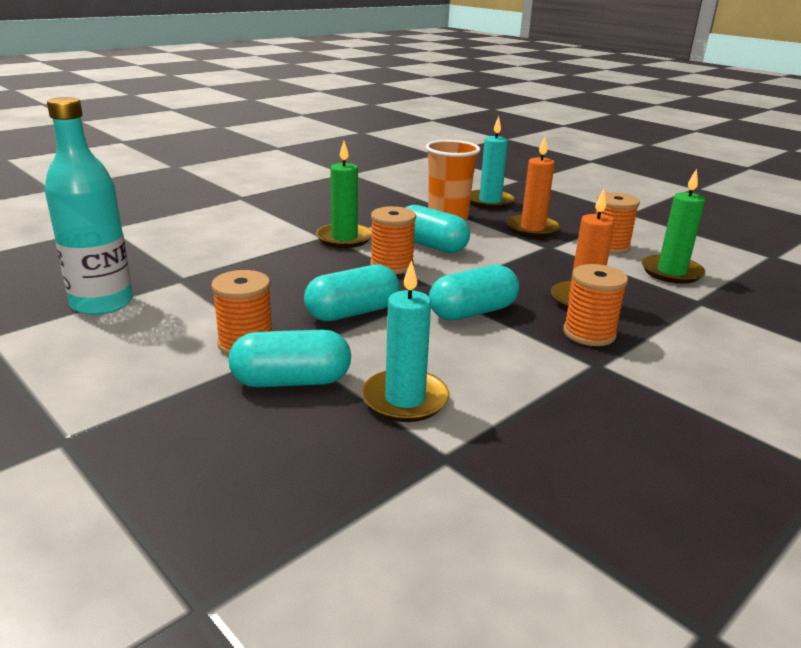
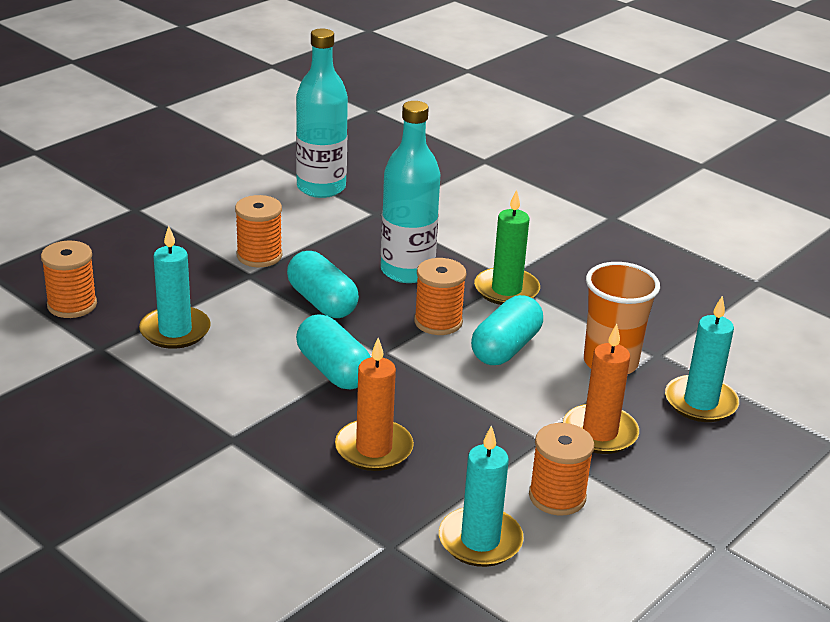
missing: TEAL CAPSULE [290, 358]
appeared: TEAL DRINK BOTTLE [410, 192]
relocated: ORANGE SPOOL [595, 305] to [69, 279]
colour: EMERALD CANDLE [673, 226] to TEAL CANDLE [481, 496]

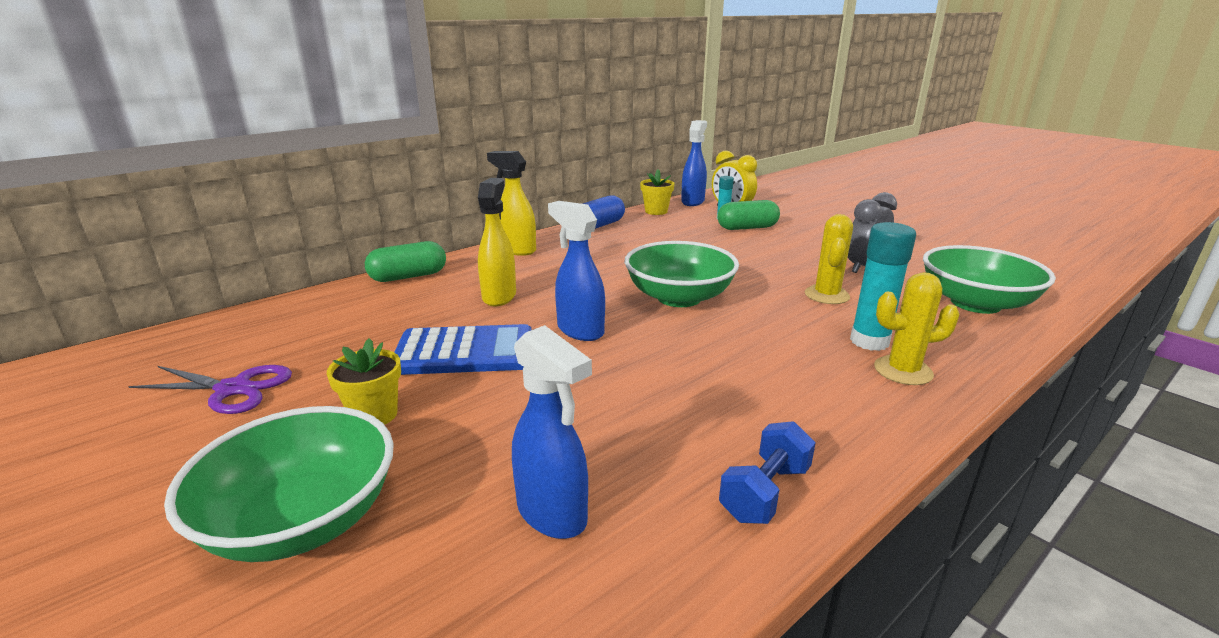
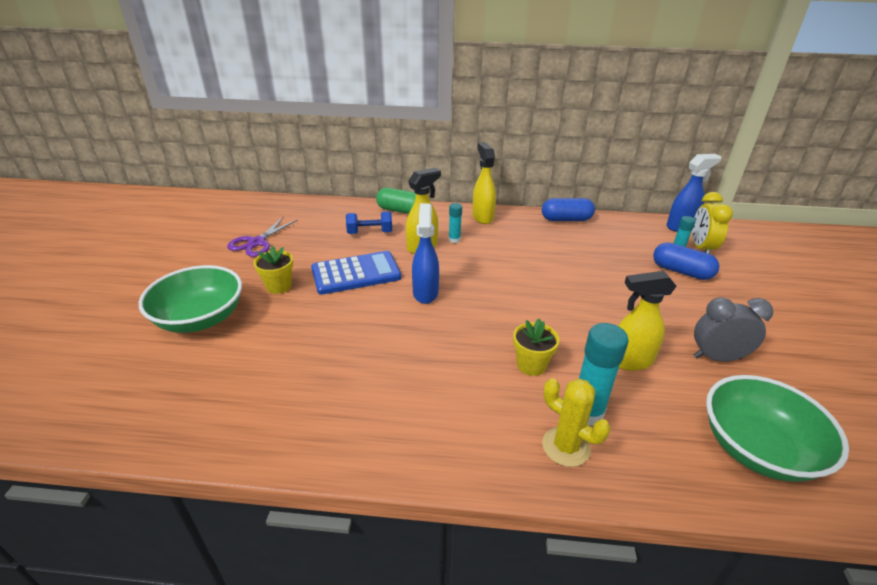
missing: EMERALD SERVING BOWL [681, 274]; COBALT SPRAY CLEANER [552, 432]
appeared: TEAL GLUE [455, 223]
relocated: GOLDEN POTTED PLANT [657, 192] to [536, 347]; COBALT HAND WEIGHT [767, 472] to [369, 223]
exchanged: GOLDEN SAGUARO CACTUS [829, 259] to GOLDEN SPRAY CLEANER [647, 321]
colour: EMERALD CAPSULE [748, 215] to COBALT CAPSULE [686, 261]
spun: COBALT POCKET CALCULATOR [463, 349] = [356, 273] 60 degrees counterclockwise; PURPLE PAIR OF SCISSORS [210, 389] = [262, 237] 60 degrees clockwise

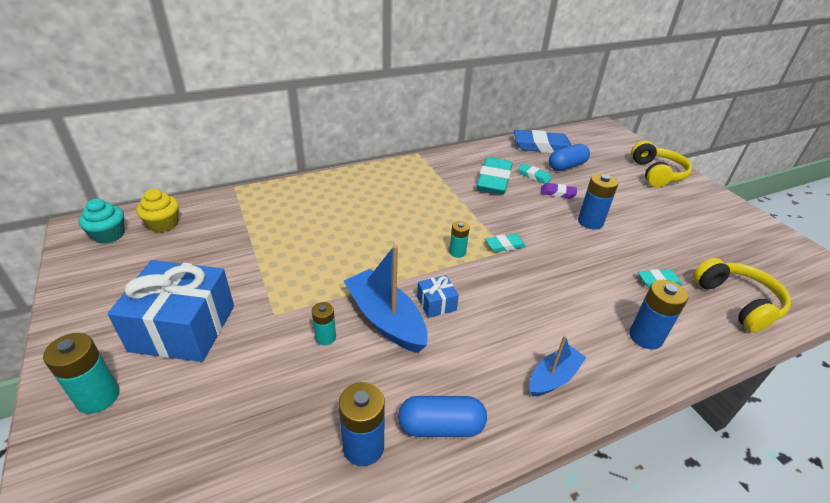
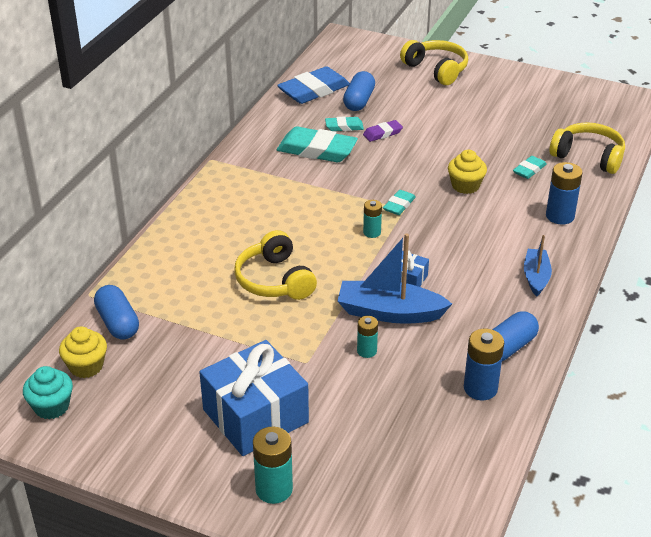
missing: COBALT AA BATTERY [598, 201]
appeared: GOLDEN FAIRY CAKE [467, 172]; GOLDEN HEADPHONES [275, 265]; COBALT CAPSULE [116, 312]
spun: TEAL PENCIL ERASER [495, 176] = [317, 144] 45 degrees counterclockwise

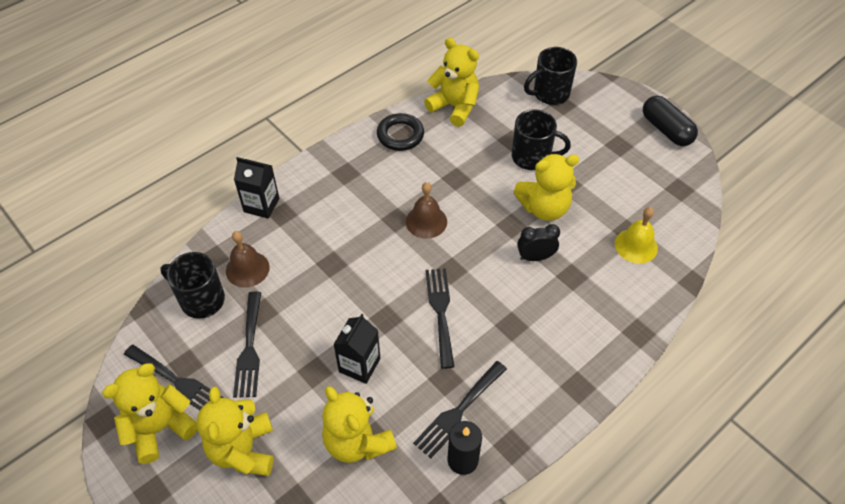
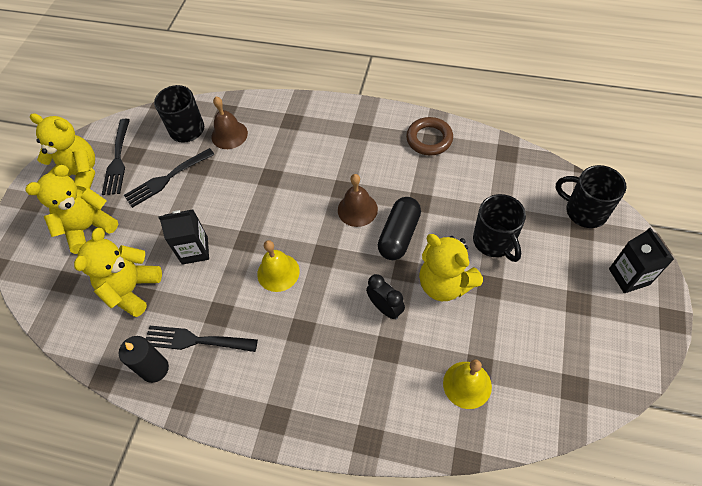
missing: GOLDEN TEDDY BEAR [451, 82]
relocated: EBONY CAPSULE [670, 121] to [399, 228]; EBONY CARTON [256, 188] to [641, 260]
exchanged: EBONY TABLE FORK [439, 318] to GOLDEN BELL [278, 266]
colour: EBONY HOOP [400, 132] to RUSSET HOOP [429, 136]

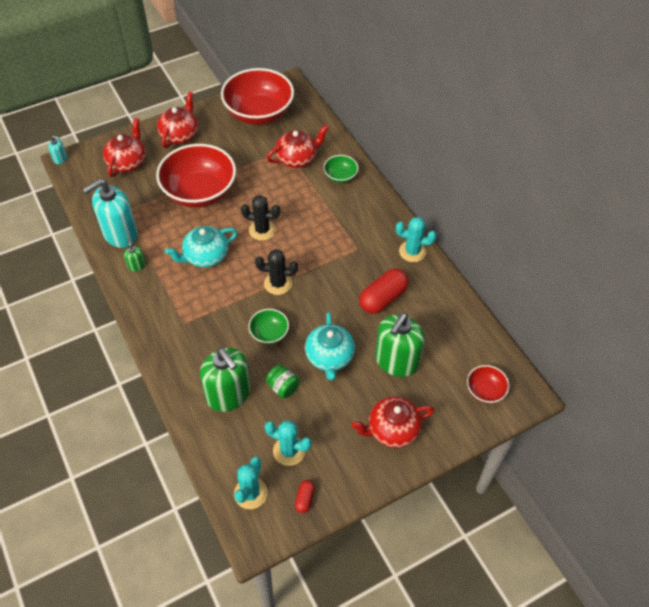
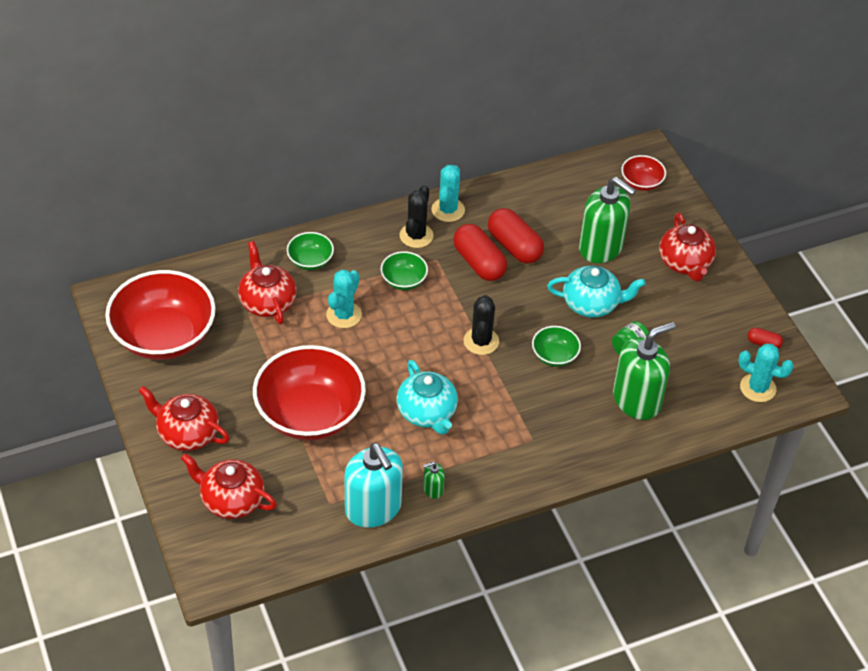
missing: TEAL PUMP BOTTLE [57, 150]
appeared: RED CAPSULE [480, 252]; EMERALD SERVING BOWL [404, 270]
relocated: EBONY SAGUARO CACTUS [260, 218] to [417, 216]; TEAL SAGUARO CACTUS [288, 443] to [344, 299]

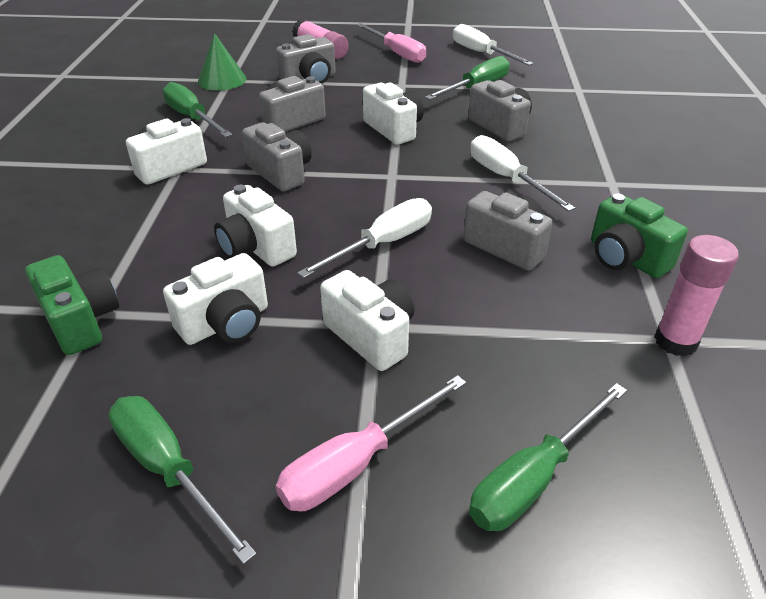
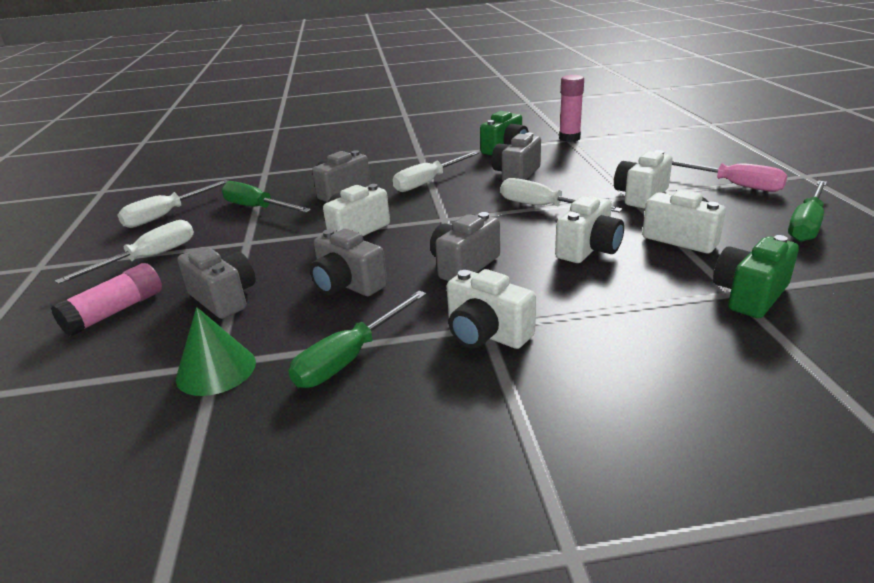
missing: EMERALD HAND SCREWDRIVER [548, 457]
colour: ROSE-PINK HAND SCREWDRIVER [391, 43] to WHITE HAND SCREWDRIVER [124, 252]

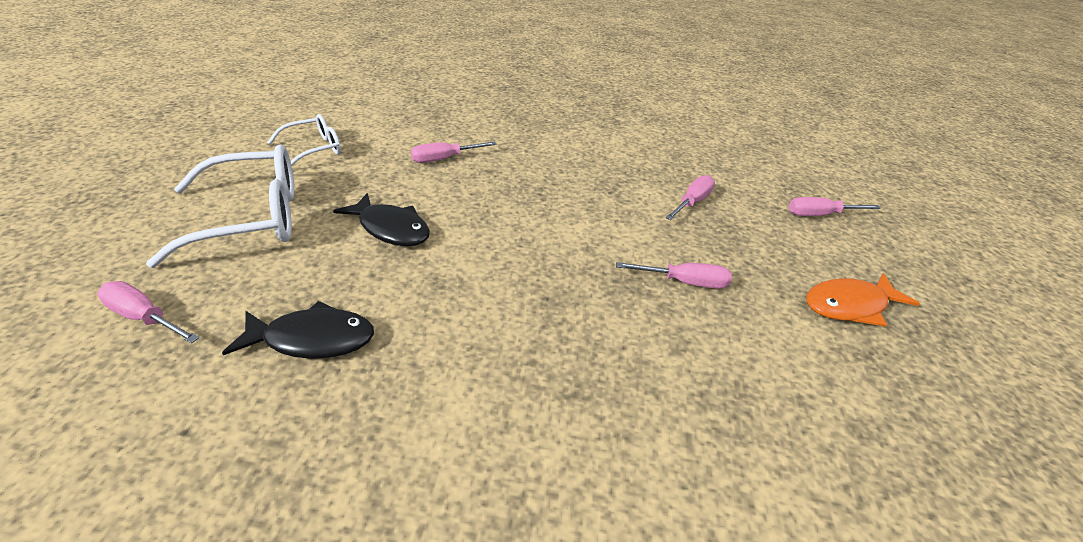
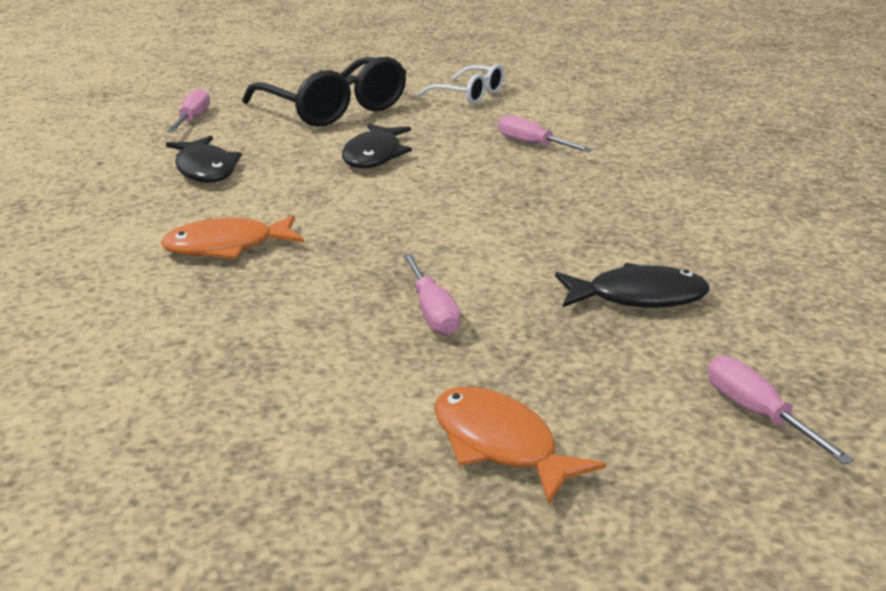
appeared: ORANGE TOY FISH [232, 237]
exchanged: ROSE-PINK HAND SCREWDRIVER [690, 197] to EBONY TOY FISH [632, 285]
colour: WHITE EYEGLASSES [220, 206] to EBONY EYEGLASSES [324, 92]

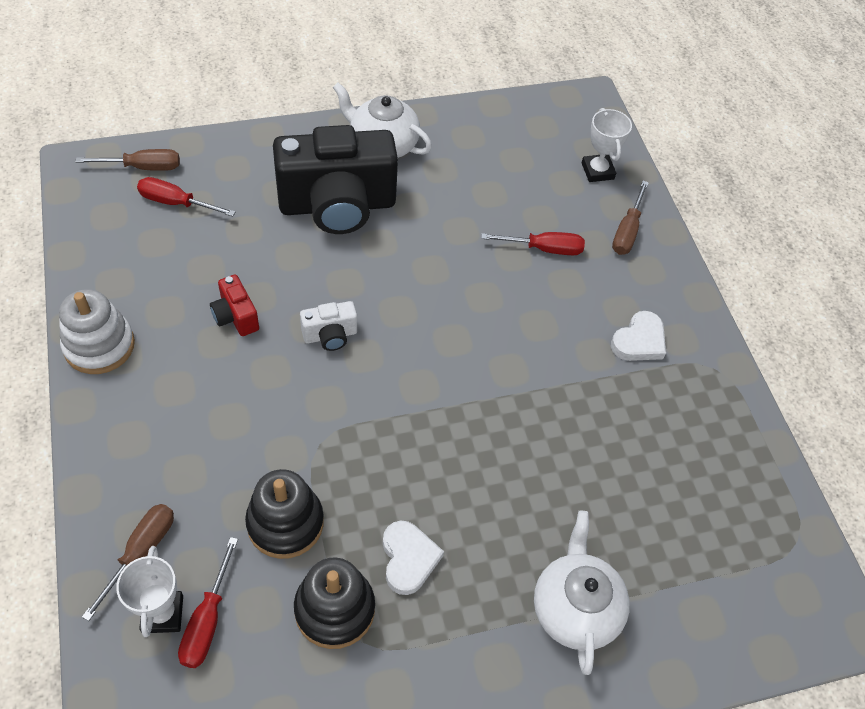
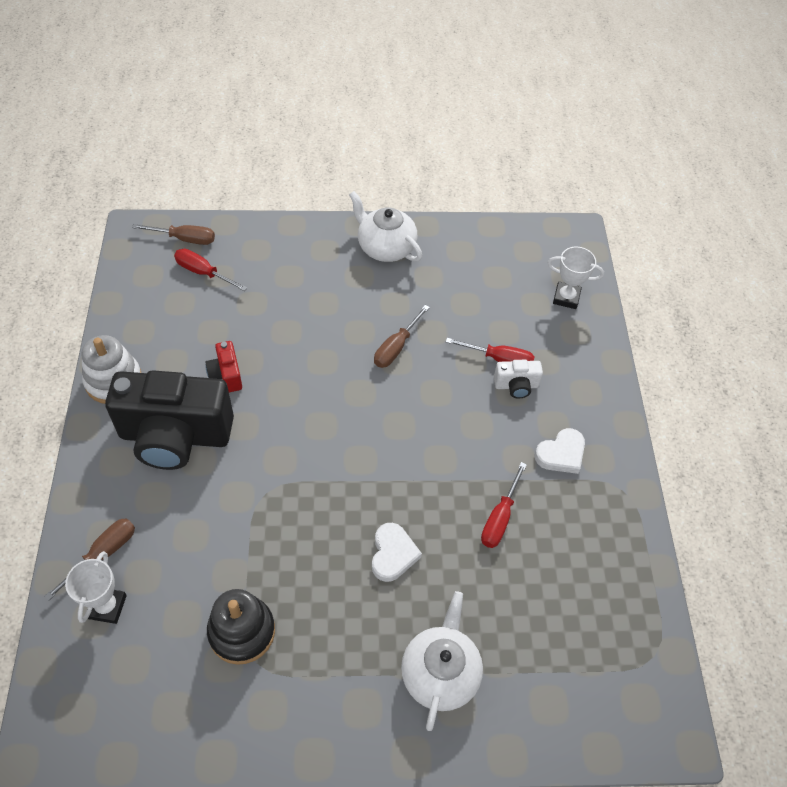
missing: EBONY RING STACKER [284, 514]
relocated: EBONY PHOTO CAMERA [335, 179] to [169, 420]; RUSSET HAND SCREWDRIVER [630, 218] to [402, 336]; WHITE PHOTO CAMERA [328, 326] to [518, 379]; WHITE HEART [413, 558] to [397, 552]; RED HAND SCREWDRIVER [208, 602] to [504, 505]
spun: WHITE AWARD CUP [607, 145] = [576, 278] 75 degrees counterclockwise

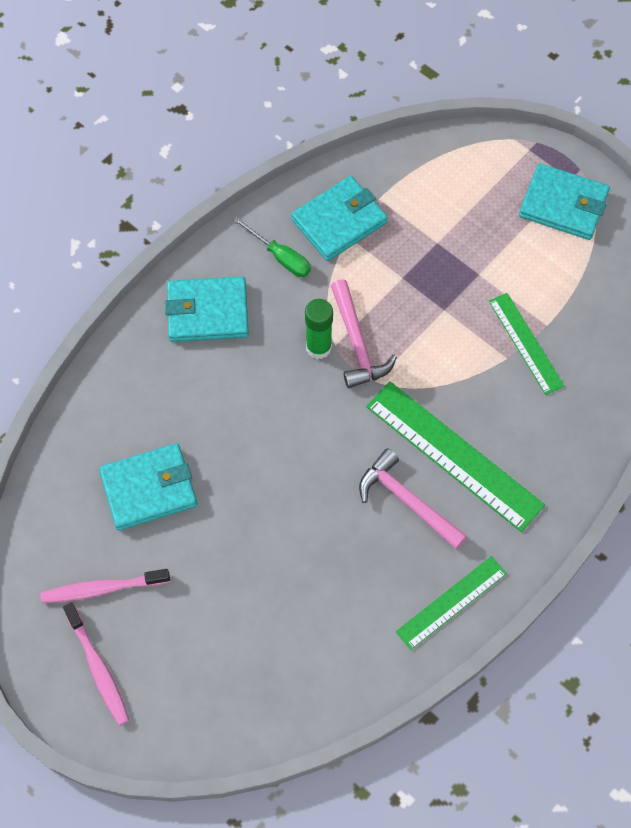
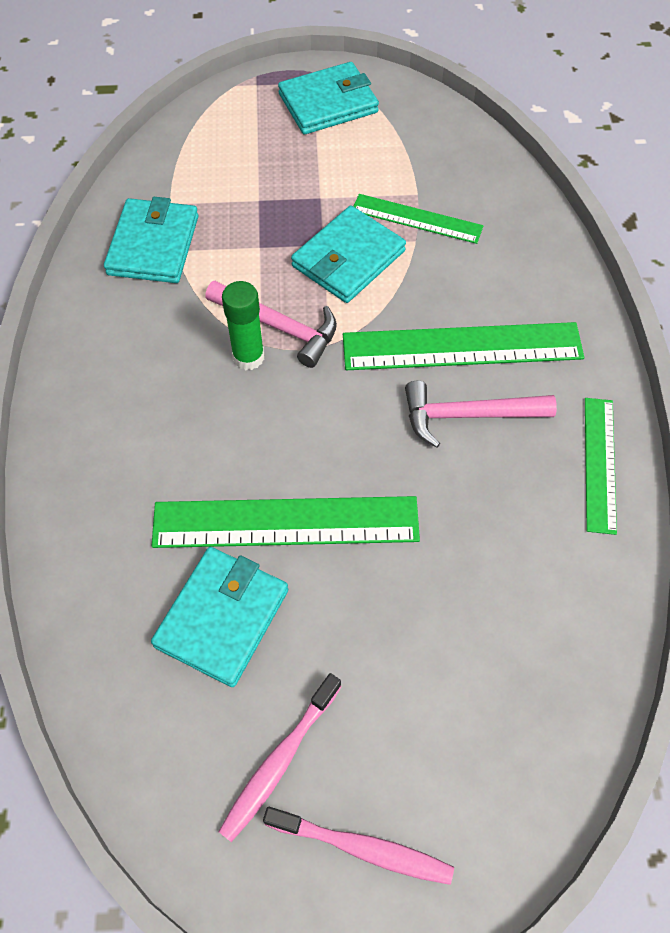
missing: EMERALD HAND SCREWDRIVER [272, 247]
appeared: EMERALD STRAIGHTEDGE [286, 522]
relocated: TEAL WALLET [207, 309] to [348, 254]

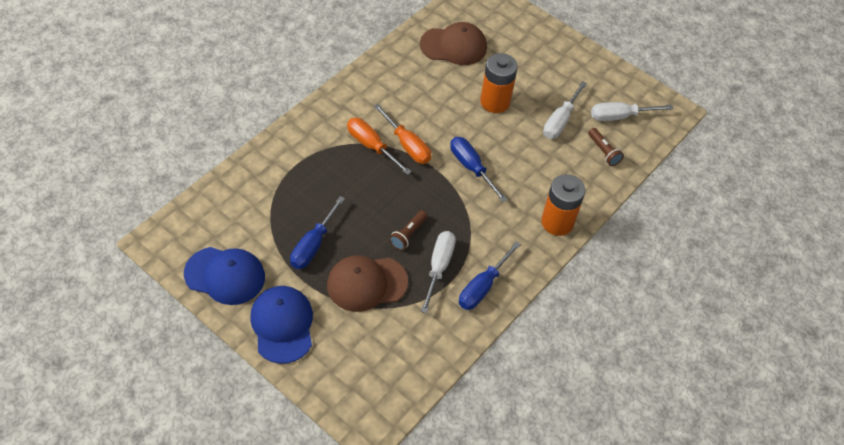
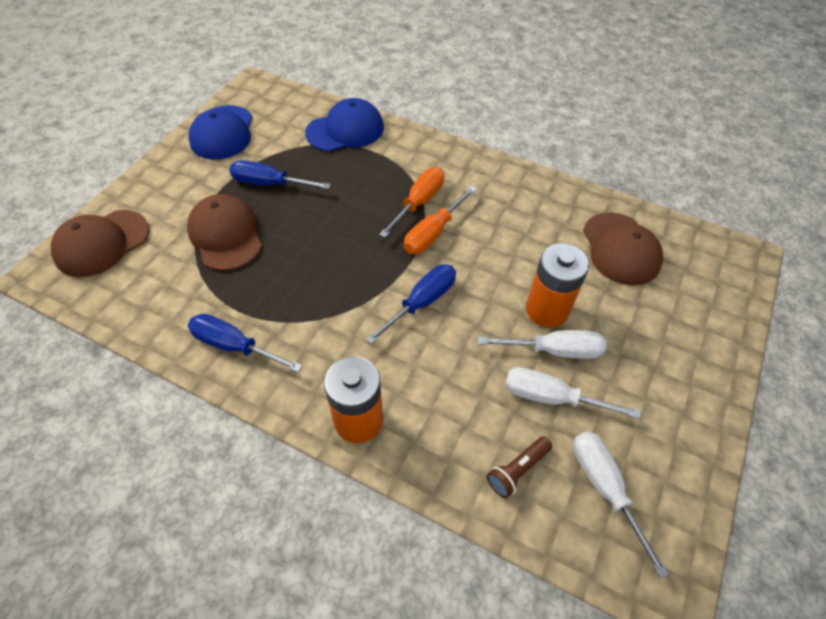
missing: RUSSET POCKET TORCH [408, 230]
appeared: RUSSET CAP [100, 243]
relocated: WHITE HAND SCREWDRIVER [438, 272] to [542, 344]; COBALT CAP [281, 325] to [344, 125]

